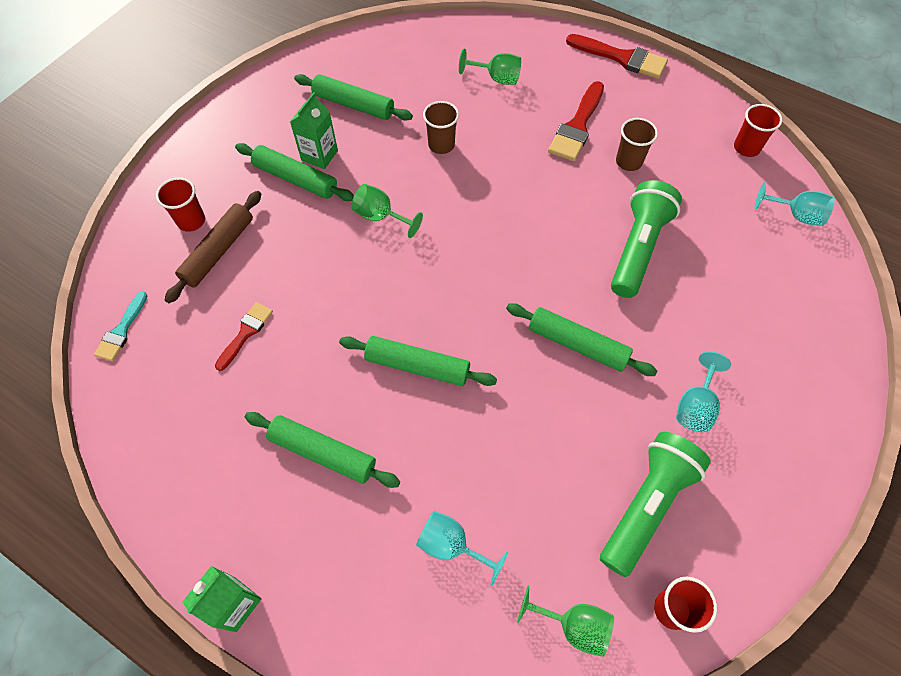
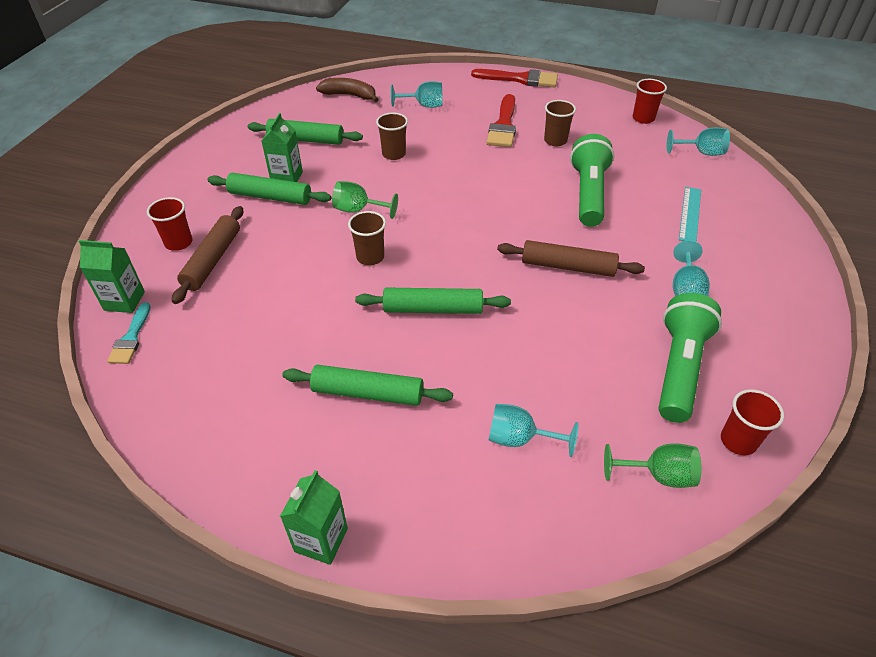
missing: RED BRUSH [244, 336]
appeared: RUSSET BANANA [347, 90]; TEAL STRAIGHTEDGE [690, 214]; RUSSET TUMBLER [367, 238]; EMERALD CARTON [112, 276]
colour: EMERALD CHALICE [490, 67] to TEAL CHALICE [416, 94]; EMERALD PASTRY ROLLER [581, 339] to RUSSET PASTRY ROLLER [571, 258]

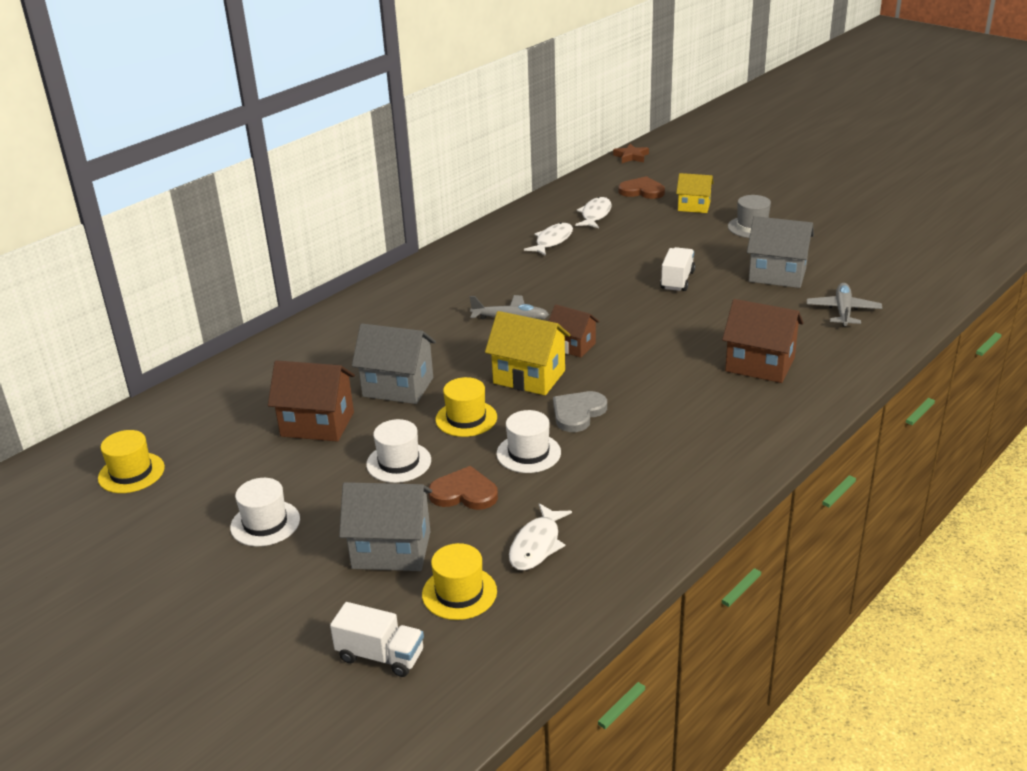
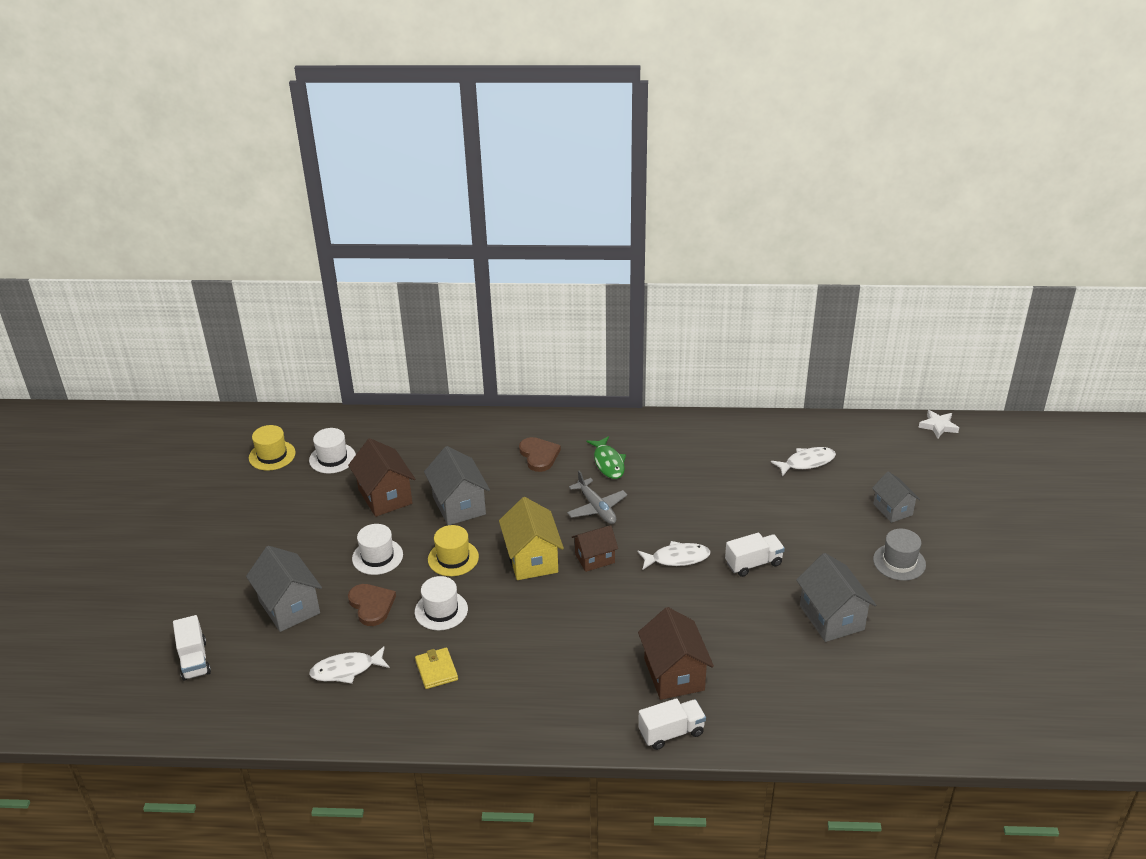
missing: ASH-GREY TOY PLANE [844, 304]; ASH-GREY HEART [580, 411]; GOLDEN TOP HAT [459, 581]
appeared: EMERALD TOY FISH [606, 457]; GOLDEN WALLET [436, 668]; WHITE TRUCK [672, 724]
relocated: RUSSET HEART [641, 187] to [540, 454]; WHITE TOY FISH [548, 239] to [674, 555]; WHITE TOP HAT [265, 512] to [332, 451]
colour: RUSSET STAR SHAPE [631, 153] to WHITE STAR SHAPE [939, 424]; GOLDEN COTTAGE [695, 193] to ASH-GREY COTTAGE [896, 497]
spun: RUSSET COTTAGE [574, 331] = [595, 548] 75 degrees clockwise

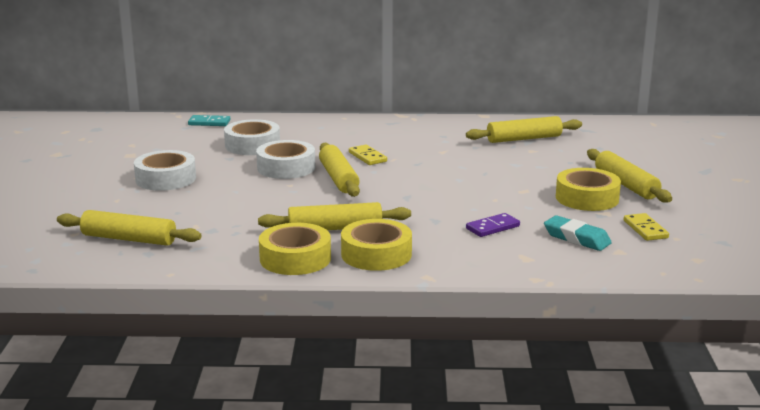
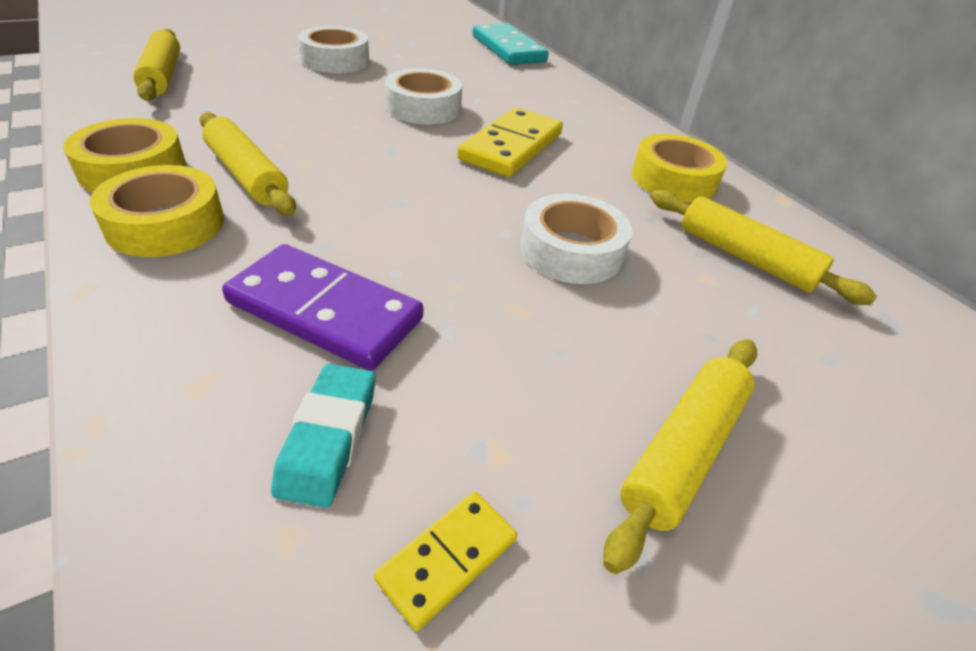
missing: GOLDEN PASTRY ROLLER [339, 170]
relocated: WHITE STICKY TAPE [252, 137] to [576, 239]; GOLDEN STICKY TAPE [588, 189] to [679, 168]
size: TEAL DOMINO PIECE [209, 120] = [511, 44] x1.92; GOLDEN DOMINO PIECE [368, 155] = [510, 142] x1.92; PURPLE DOMINO PIECE [493, 225] = [322, 307] x1.92

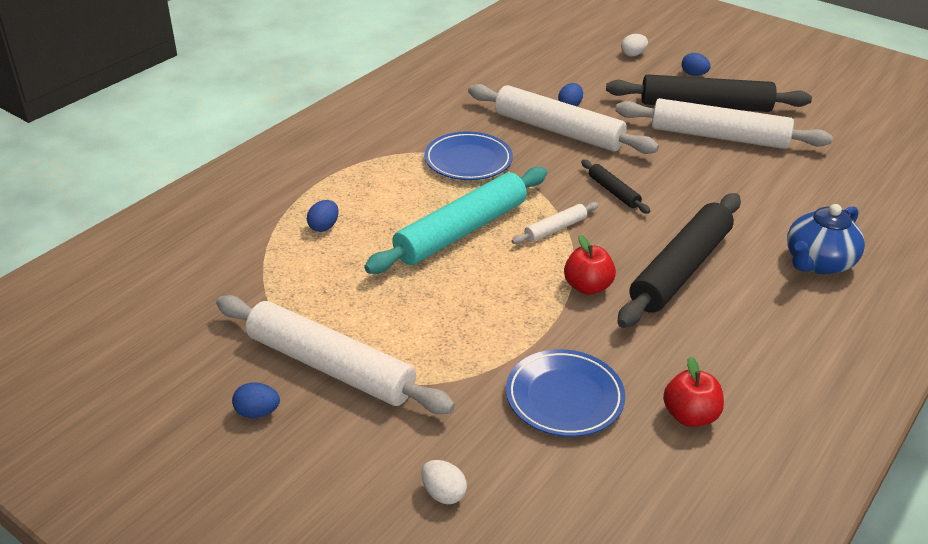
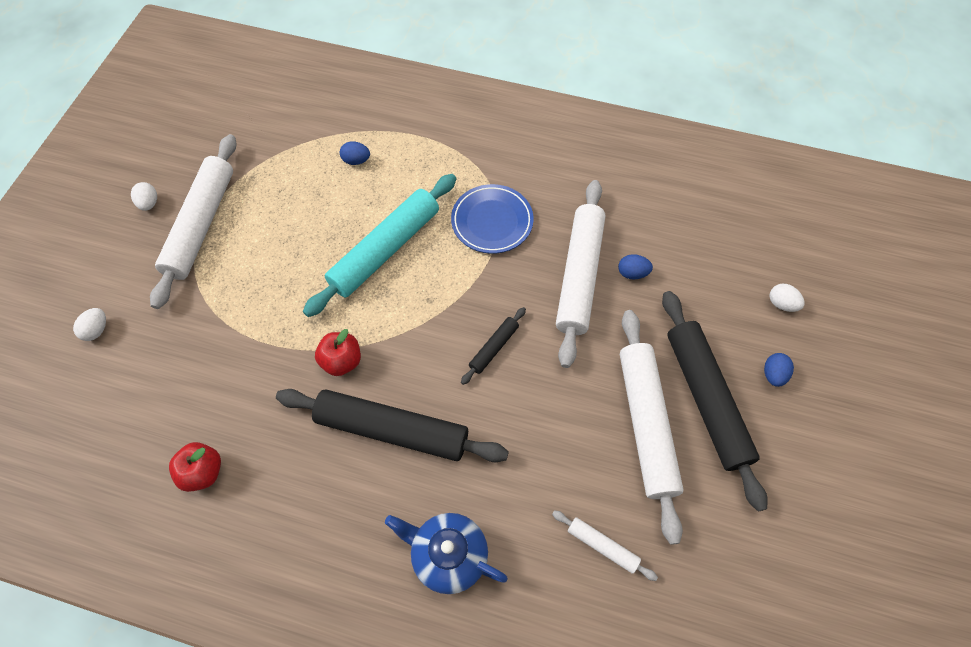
missing: COBALT FLAT DISH [565, 393]
relocated: WHITE PASTRY ROLLER [555, 223] to [605, 545]
colour: COBALT TOY EGG [256, 400] to WHITE TOY EGG [144, 196]
spun: TEAL PASTRY ROLLER [455, 220] = [379, 245] 75 degrees counterclockwise

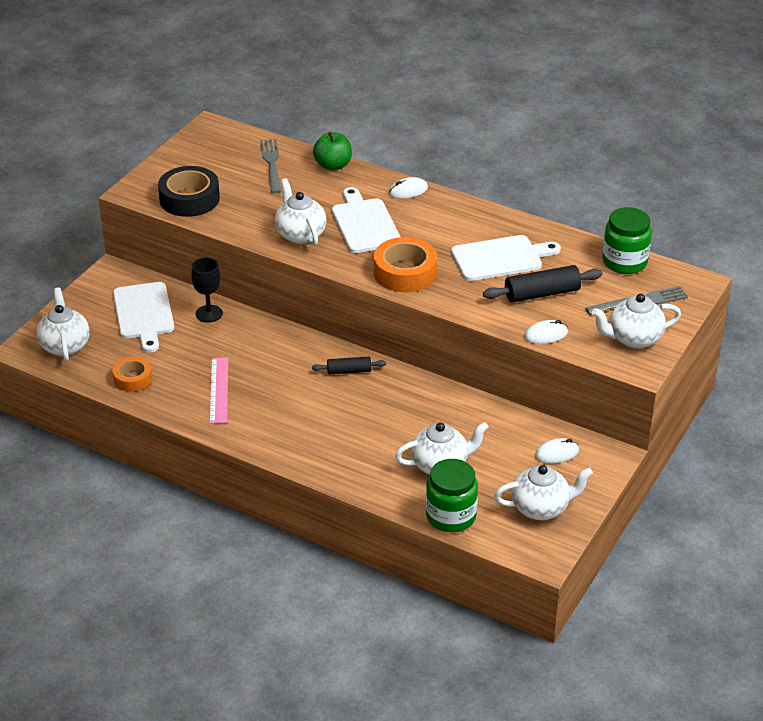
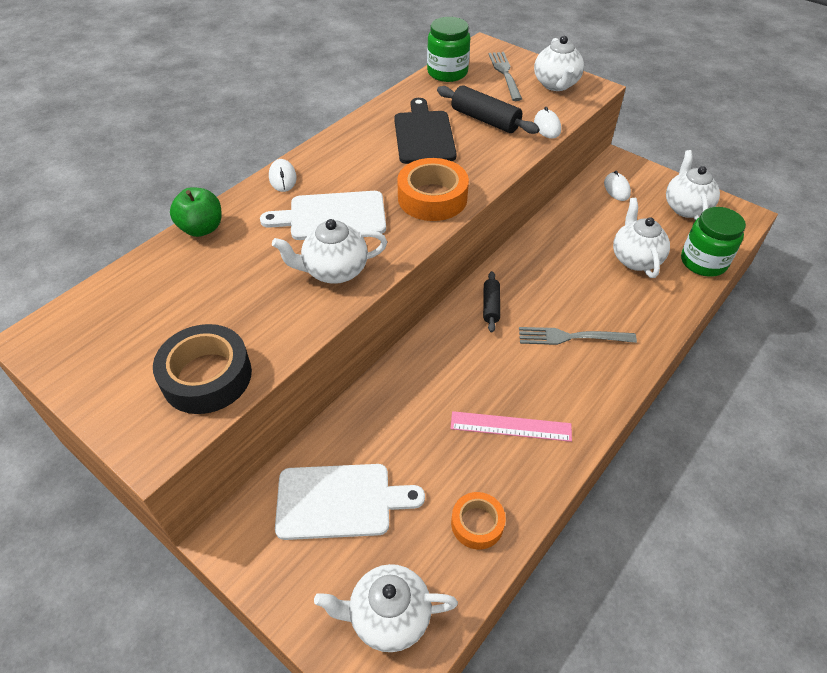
missing: EBONY CHALICE [207, 290]
relocated: ASH-GREY TABLE FORK [270, 166] to [578, 336]
colour: WHITE CUTTING BOARD [506, 258] to EBONY CUTTING BOARD [425, 131]
spun: EBONY PASTRY ROLLER [542, 284] = [488, 109] 45 degrees counterclockwise

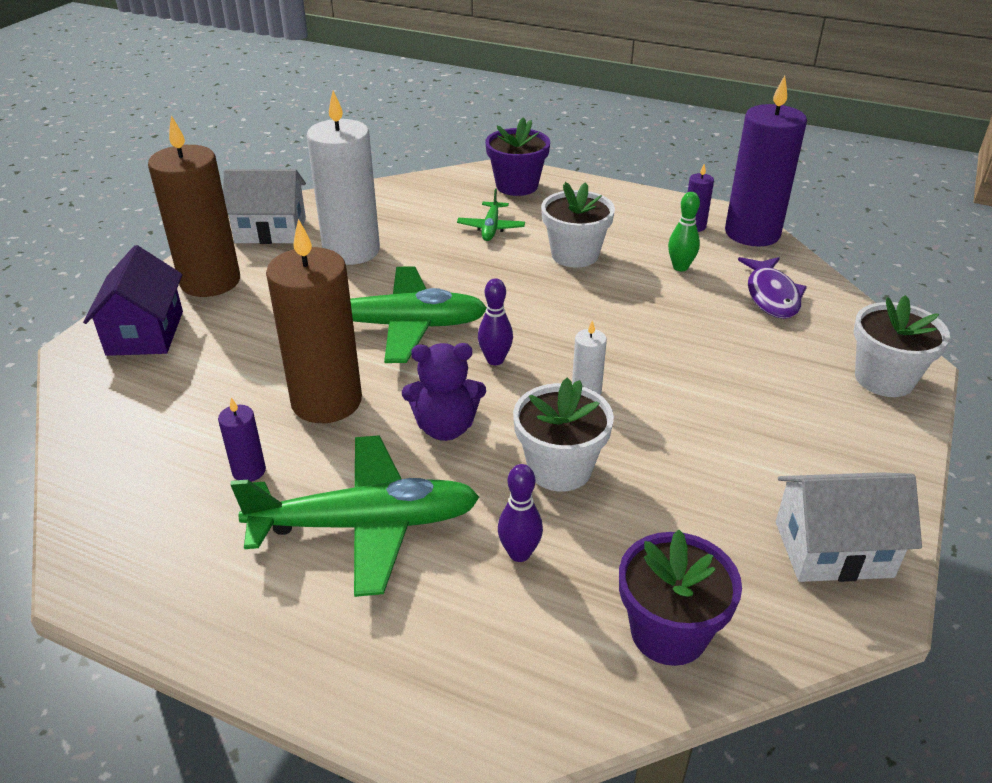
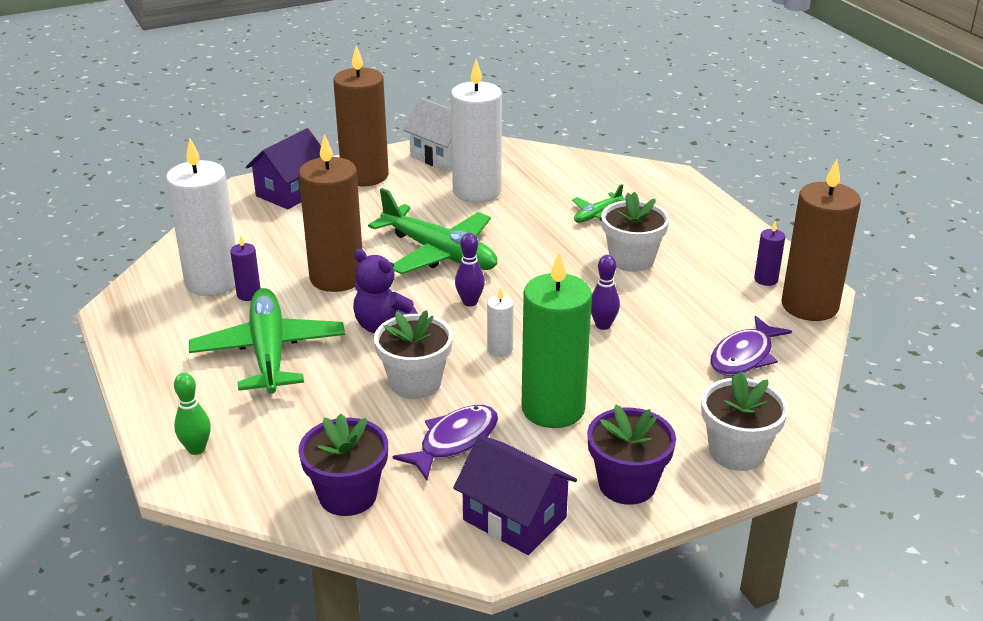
appeared: WHITE CANDLE [201, 217]; EMERALD CANDLE [557, 340]; PURPLE TOY FISH [445, 442]
relocated: PURPLE POTTED PLANT [517, 156] to [631, 455]; EMERALD TENPIN [684, 231] to [192, 414]; PURPLE TENPIN [520, 513] to [605, 292]
colour: PURPLE CANDLE [766, 161] to RUSSET CANDLE [821, 240]; WHITE COTTAGE [849, 527] to PURPLE COTTAGE [515, 495]
spun: EMERALD TOY PLANE [354, 516] = [267, 341] 135 degrees counterclockwise

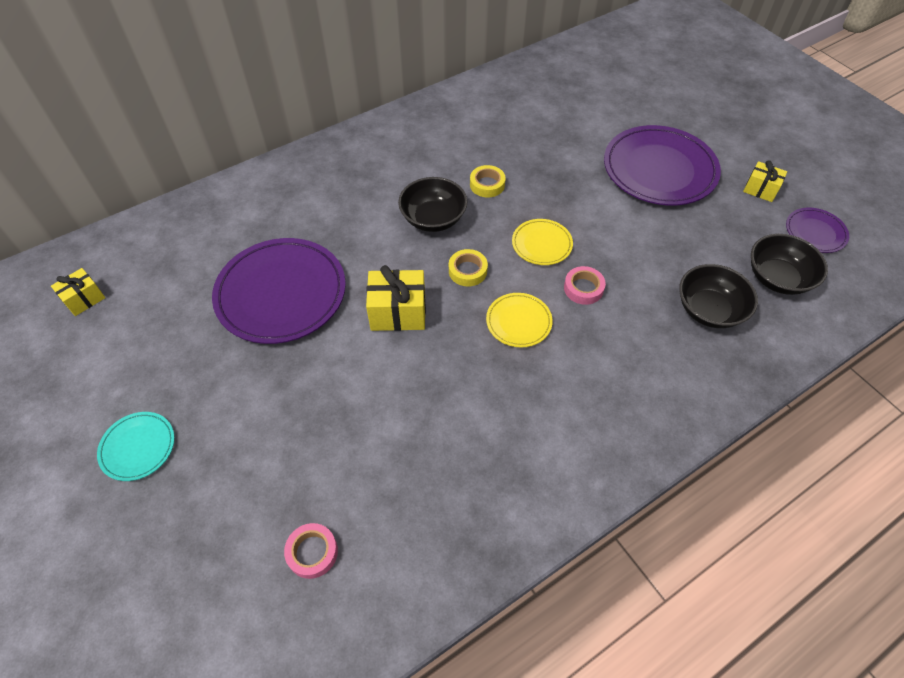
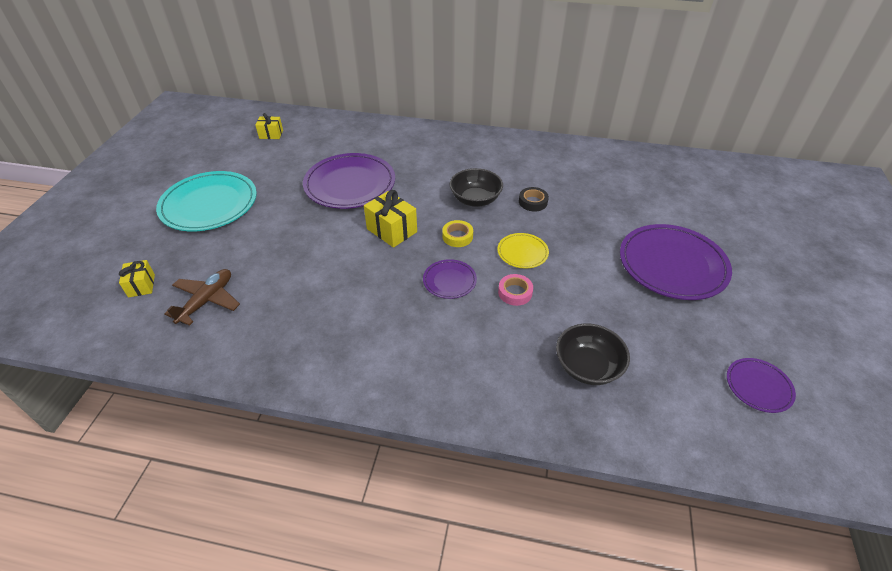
missing: EBONY SERVING BOWL [789, 264]
relocated: GOLDEN PRESENT [765, 181] to [137, 279]
exchanged: ROSE-PINK STICKY TAPE [311, 551] to RUSSET TOY PLANE [202, 297]
colour: GOLDEN STICKY TAPE [488, 181] to EBONY STICKY TAPE [534, 199]; GOLDEN FLAT DISH [519, 320] to PURPLE FLAT DISH [450, 279]
size: TEAL FLAT DISH [136, 446] = [206, 201] x2.04

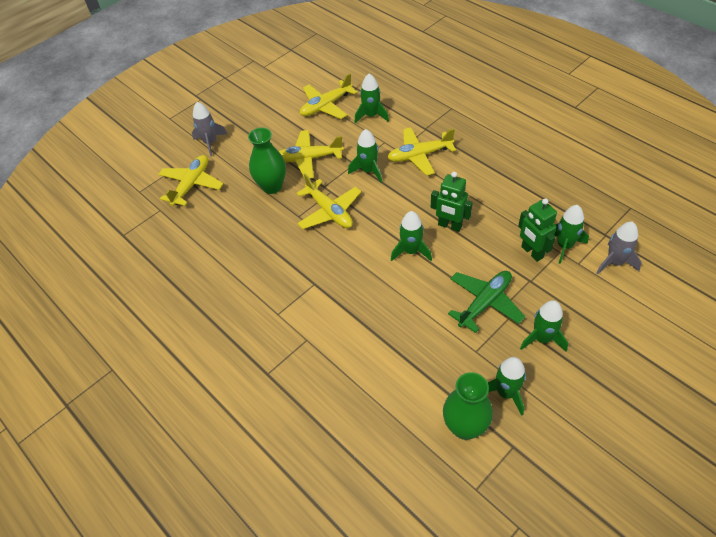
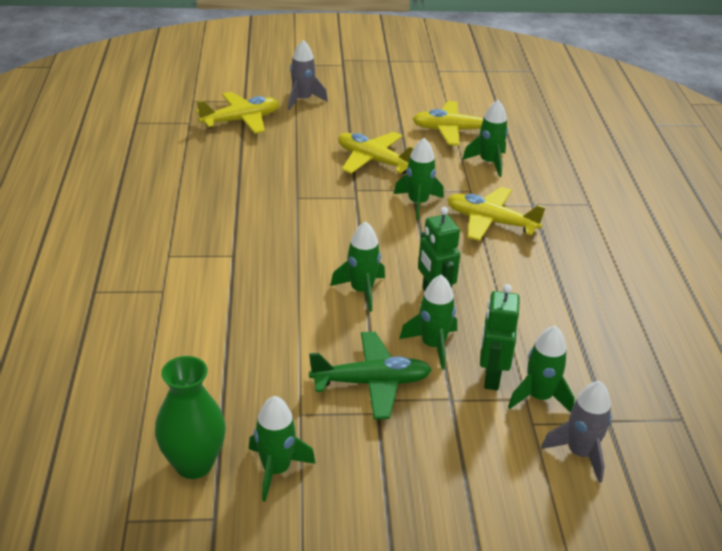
missing: EMERALD VASE [267, 161]; GOLDEN TOY PLANE [328, 201]
relocated: EMERALD SPACESHIP [544, 326] to [428, 321]

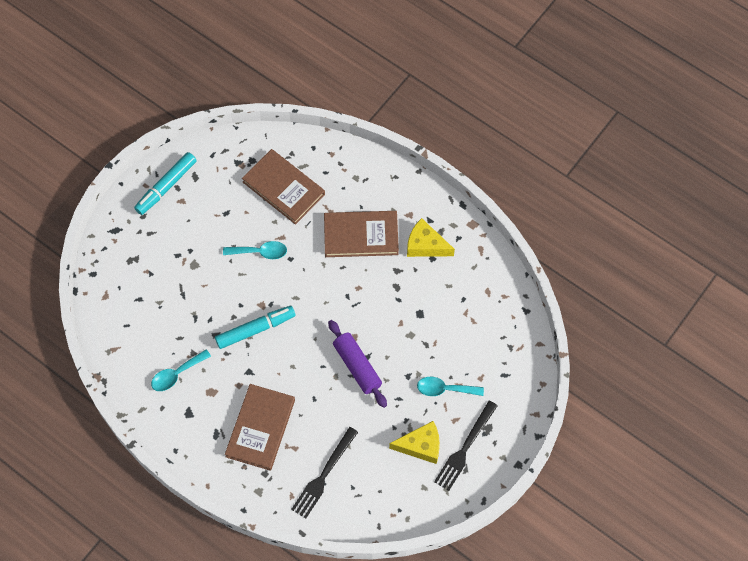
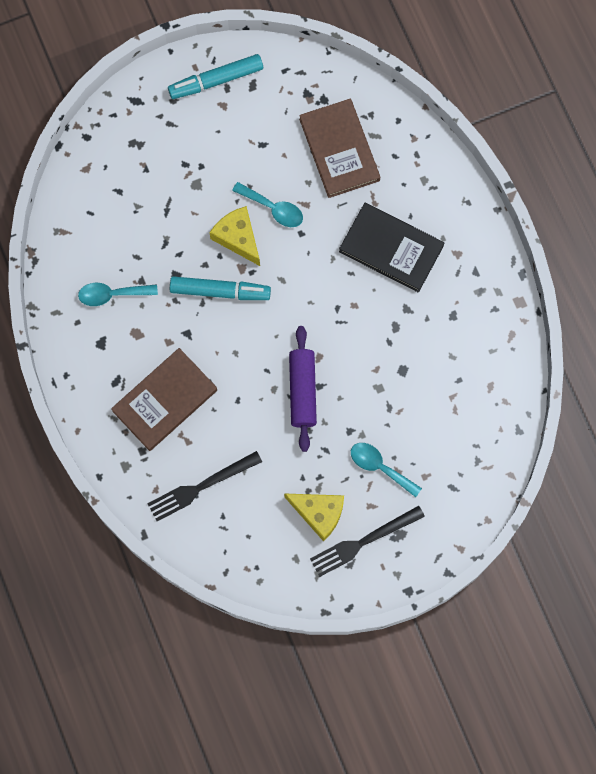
relocated: GOLDEN CHEESE [431, 237] to [234, 236]
colour: RUSSET HARDBACK [361, 234] to EBONY HARDBACK [391, 248]

